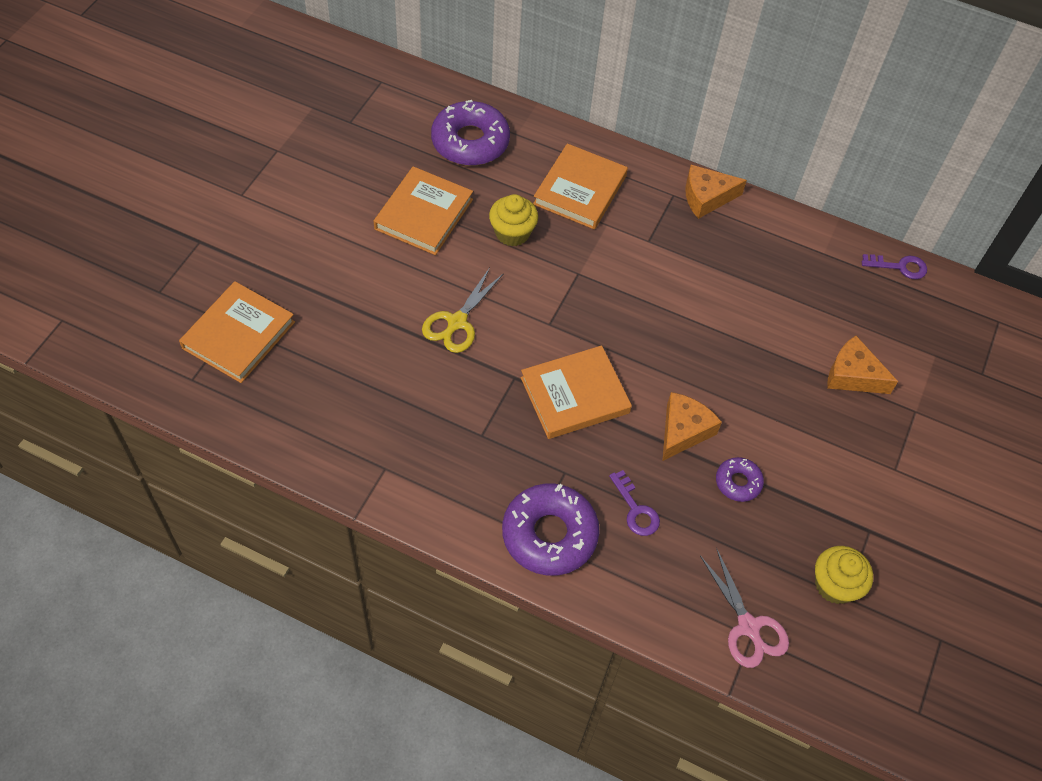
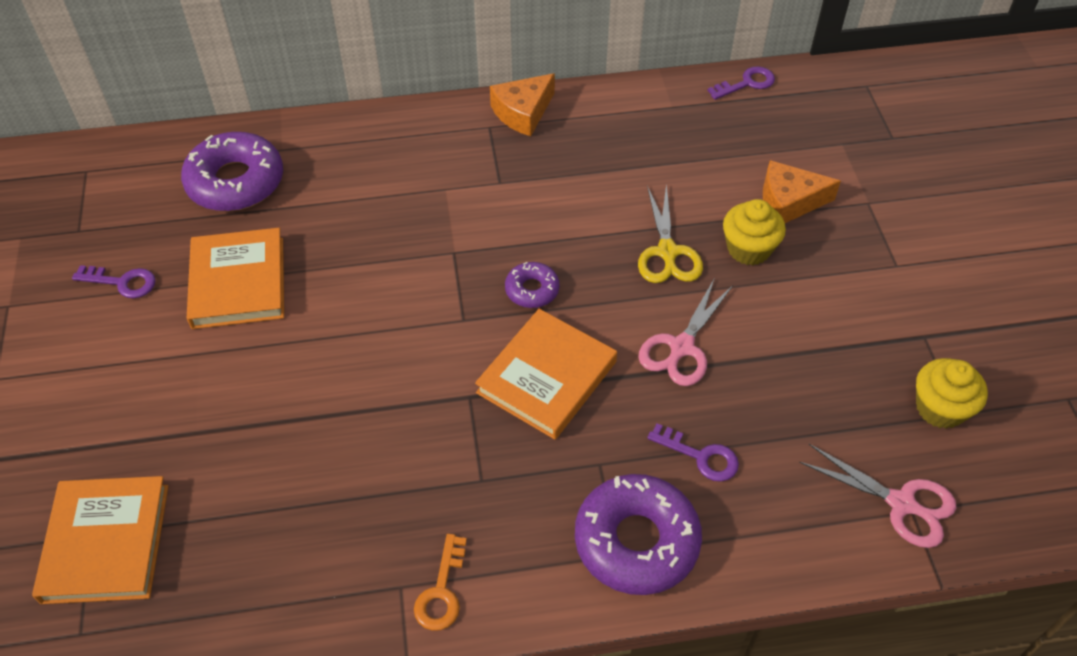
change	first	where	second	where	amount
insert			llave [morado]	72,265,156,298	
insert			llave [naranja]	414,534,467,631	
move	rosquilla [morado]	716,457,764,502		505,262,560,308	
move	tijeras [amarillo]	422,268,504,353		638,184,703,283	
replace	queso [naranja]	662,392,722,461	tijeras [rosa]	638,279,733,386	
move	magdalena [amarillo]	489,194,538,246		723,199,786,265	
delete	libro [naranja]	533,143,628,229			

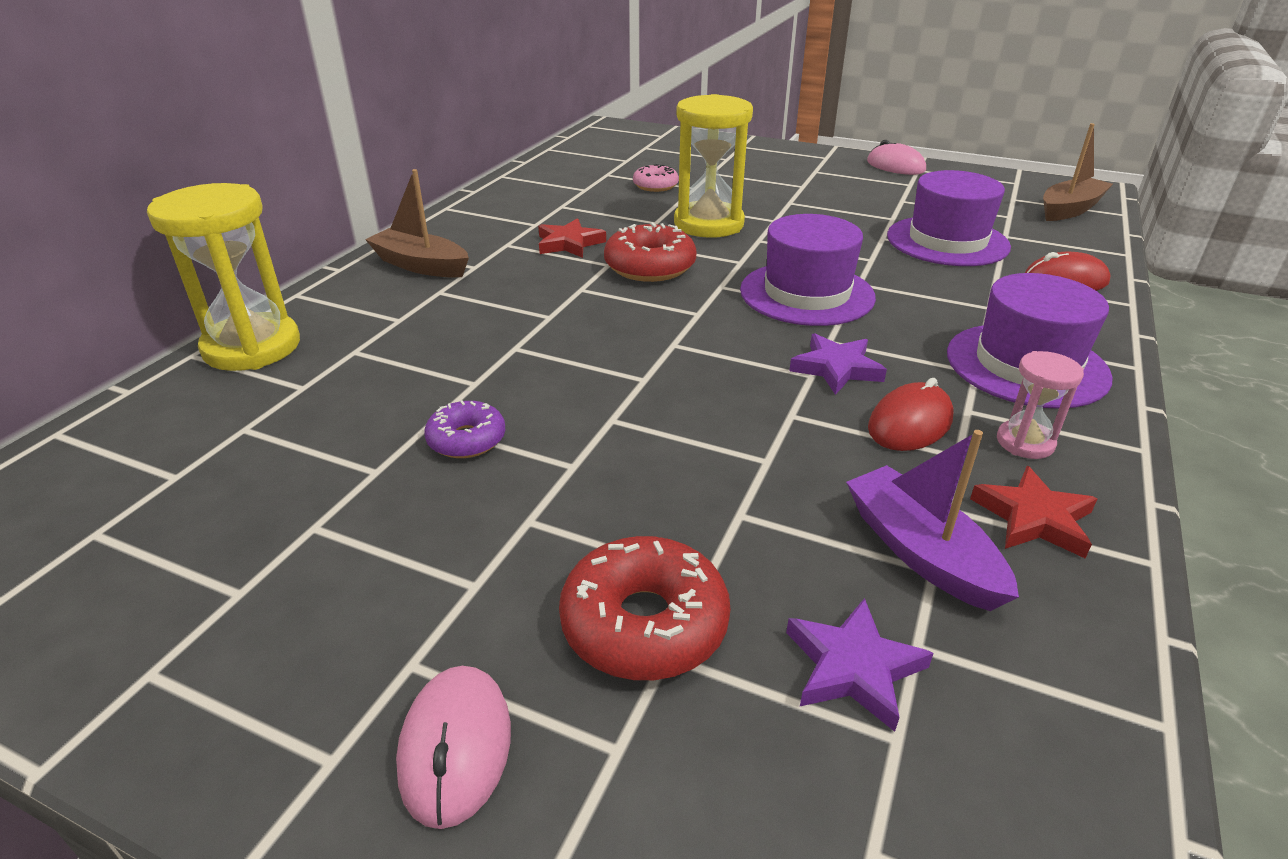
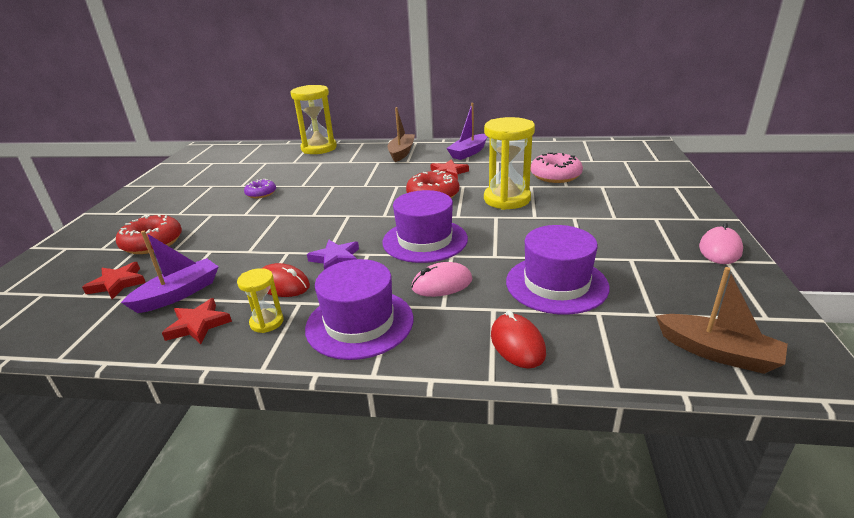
change	first	where	second	where	amount
recolor	estrella [morado]	786,598,934,732	estrella [rojo]	82,262,146,299	
recolor	reloj de arena [rosa]	997,351,1084,459	reloj de arena [amarillo]	237,268,284,333	
move	ratón [rosa]	396,666,511,829		411,262,473,297	
insert			barco [morado]	446,103,487,160	
resize	rosquilla [rosa]	633,164,679,192		531,152,583,183	x1.63

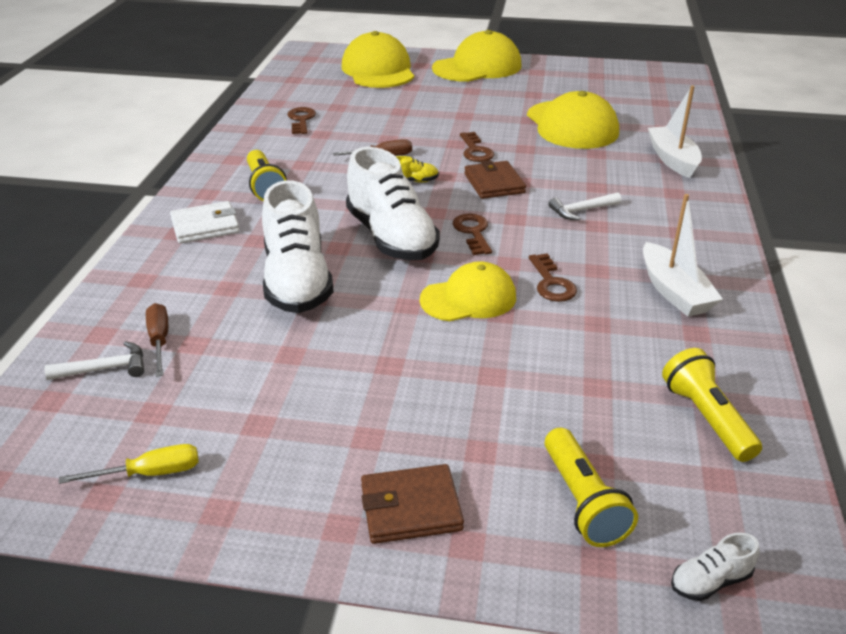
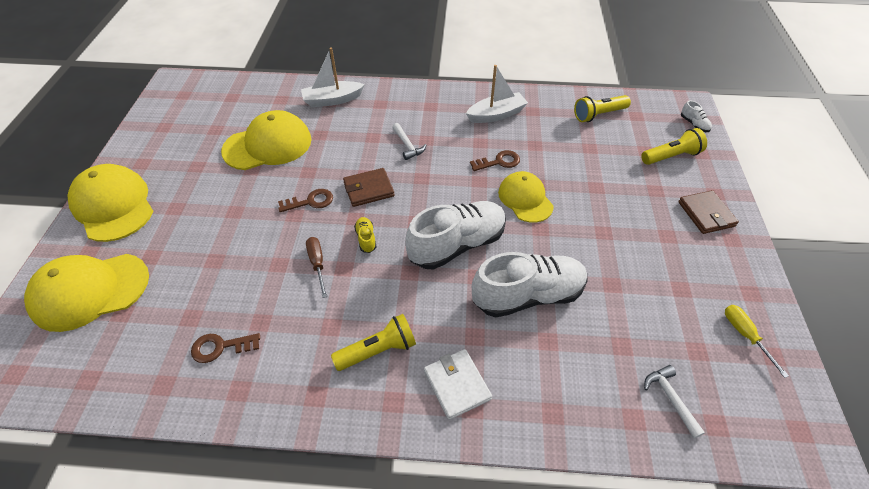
change	first	where	second	where	amount
delete	destornillador [marrón]	146,303,168,377			
delete	llave [marrón]	453,213,492,255			

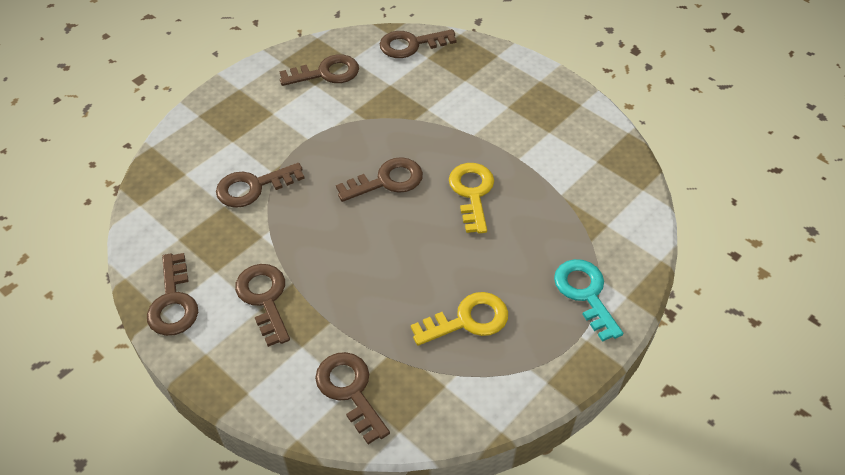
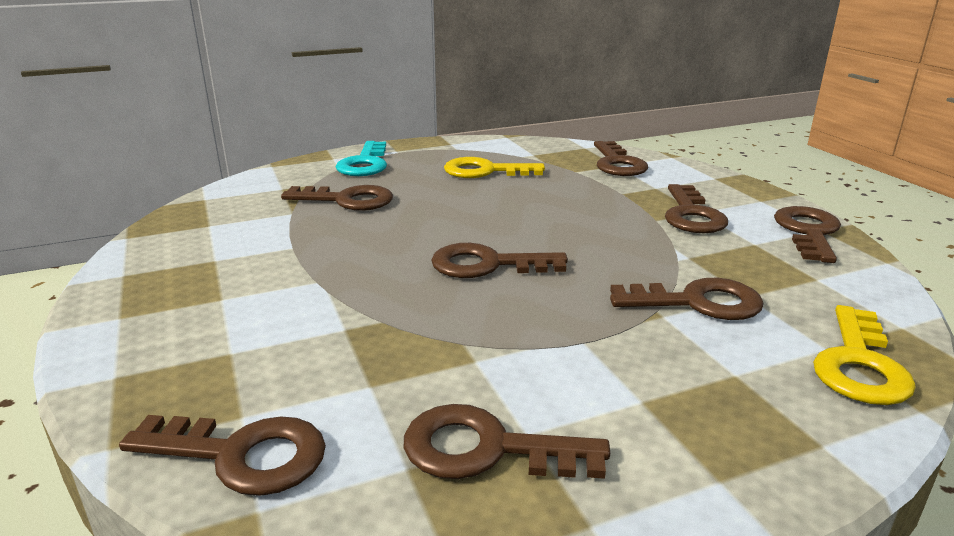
change	first	where	second	where	amount
insert			llave [marrón]	281,185,393,211	
move	llave [amarillo]	449,163,494,233		813,305,916,405	

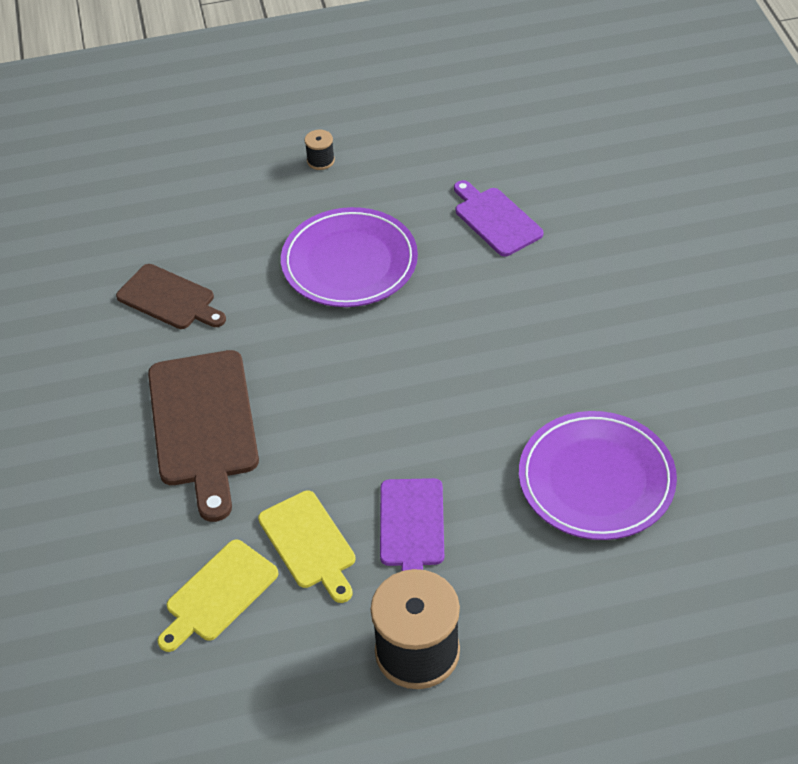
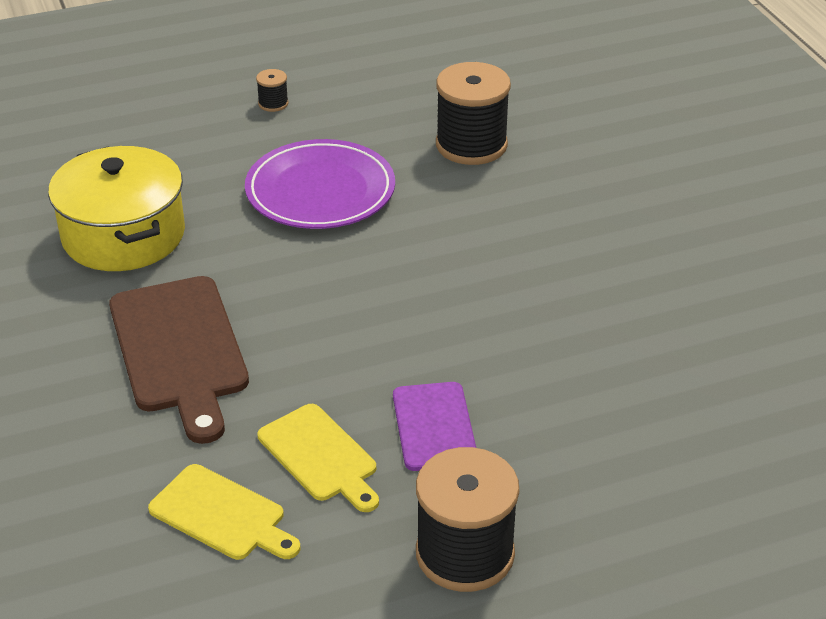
change	first	where	second	where	amount
replace	tabla de cortar [marrón]	116,264,226,329	olla [amarillo]	48,146,185,271	
rotate	tabla de cortar [amarillo]	158,539,279,652		148,464,300,560	90 degrees counterclockwise
replace	tabla de cortar [morado]	454,180,544,256	carrete [negro]	436,62,511,165	
delete	plato [morado]	519,411,677,540			

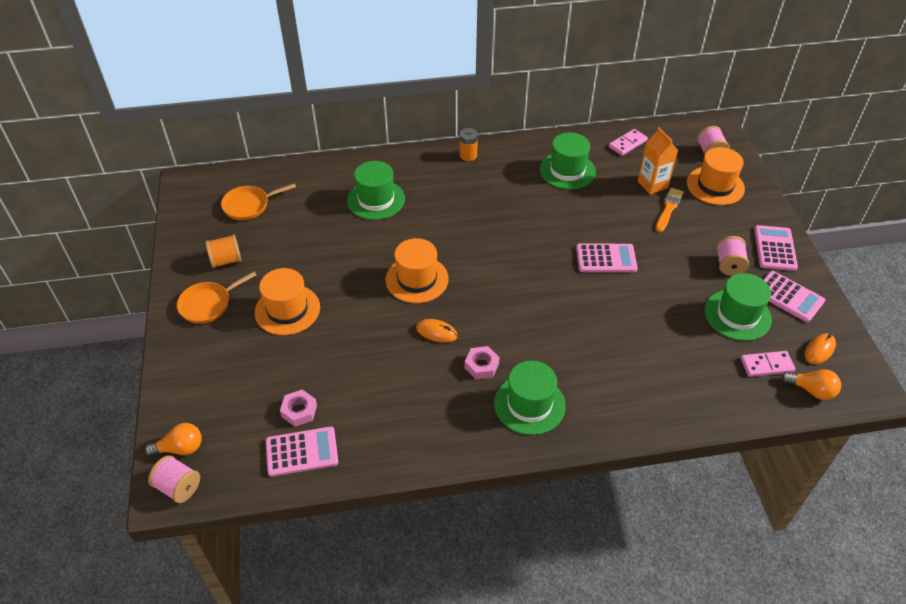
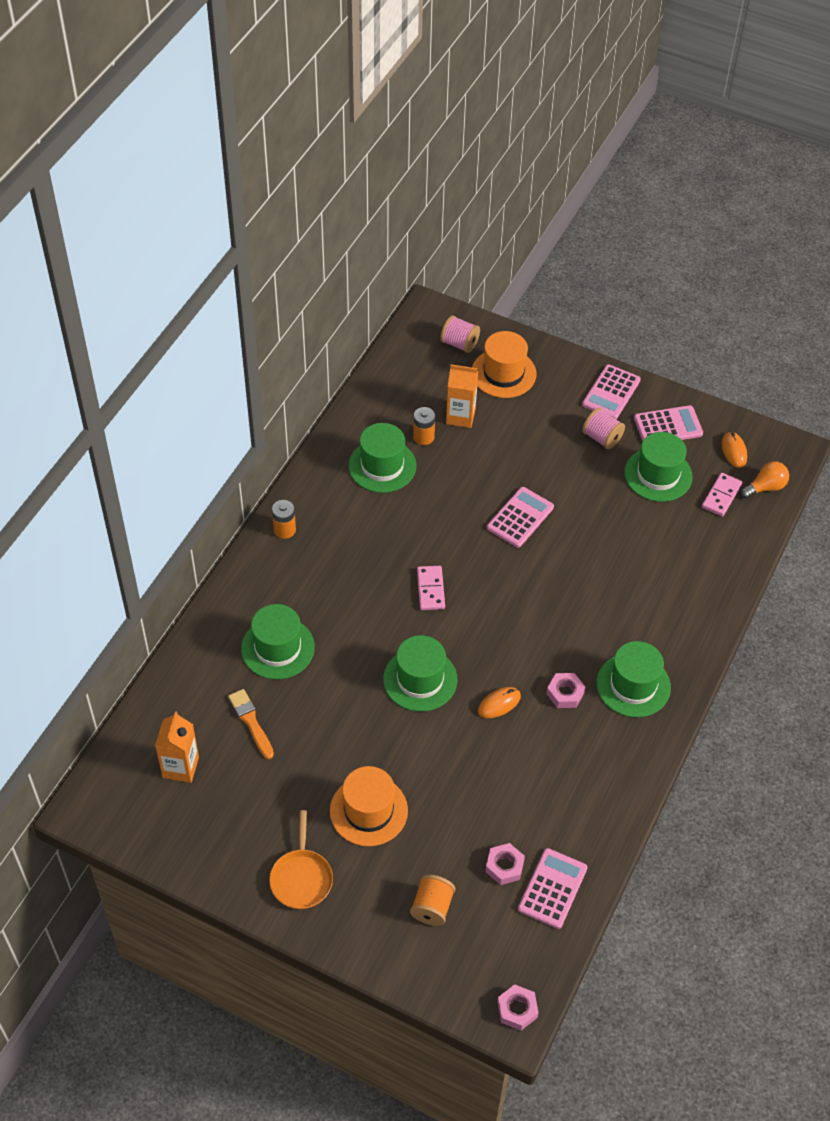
change	first	where	second	where	amount
replace	sartén [naranja]	221,183,296,220	cartón de leche [naranja]	155,711,199,783	
move	pincel [naranja]	656,188,684,232		228,689,274,759	
recolor	sombrero [naranja]	386,238,449,303	sombrero [verde]	383,635,458,712	
move	carrete [naranja]	205,235,242,268		410,875,455,926	
insert			pila [naranja]	413,407,435,445	
move	ficha de dominó [rosa]	609,129,648,156		417,566,445,610	
replace	carrete [rosa]	148,455,200,503	tuerca [rosa]	497,984,539,1030	
rotate	calculadora [rosa]	754,225,798,271		582,364,641,419	105 degrees counterclockwise
delete	bombilla [naranja]	145,423,202,456			

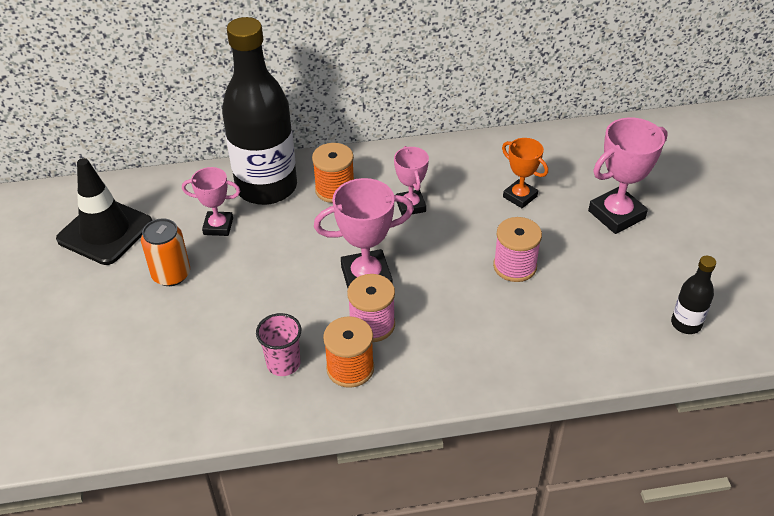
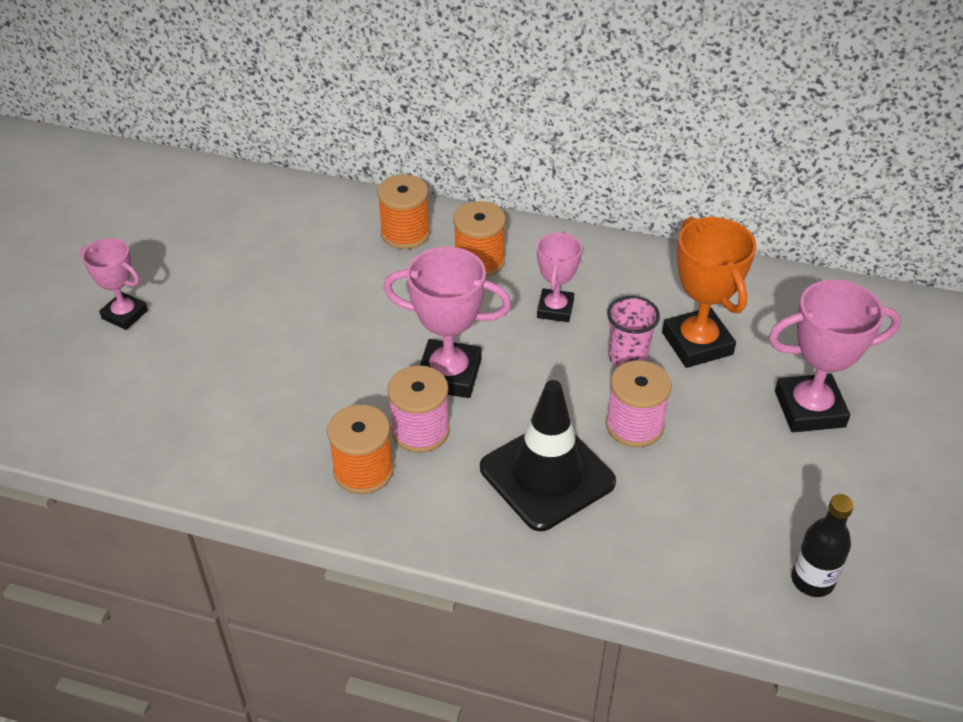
change	first	where	second	where	amount
move	trofeo [rosa]	182,167,240,236		80,238,148,330	
replace	botella [negro]	222,17,297,205	carrete [naranja]	377,174,430,249	
move	cono de tráfico [negro]	56,158,152,265		480,380,616,531	
move	vaso [rosa]	256,313,301,376		607,296,660,367	
resize	trofeo [naranja]	502,138,548,208		662,217,756,368	x1.59
delete	lata [naranja]	141,218,190,286			

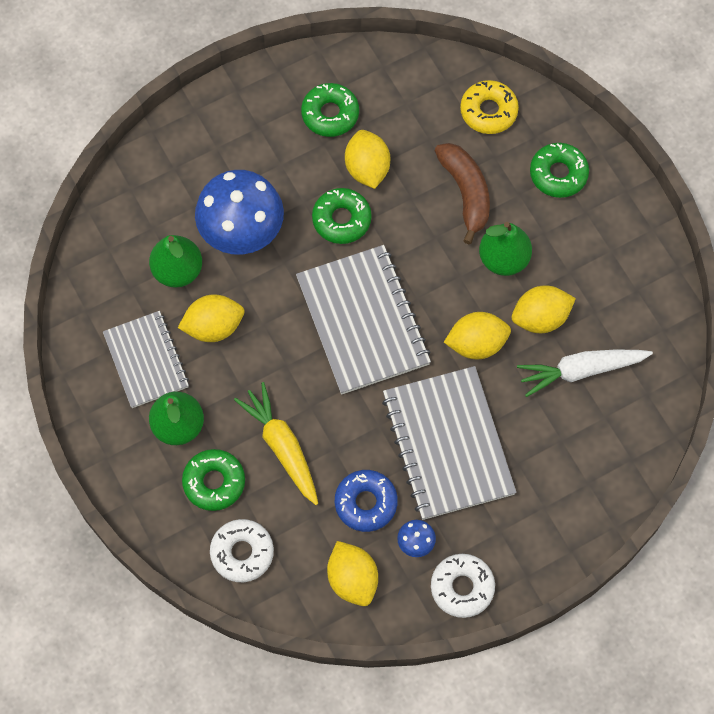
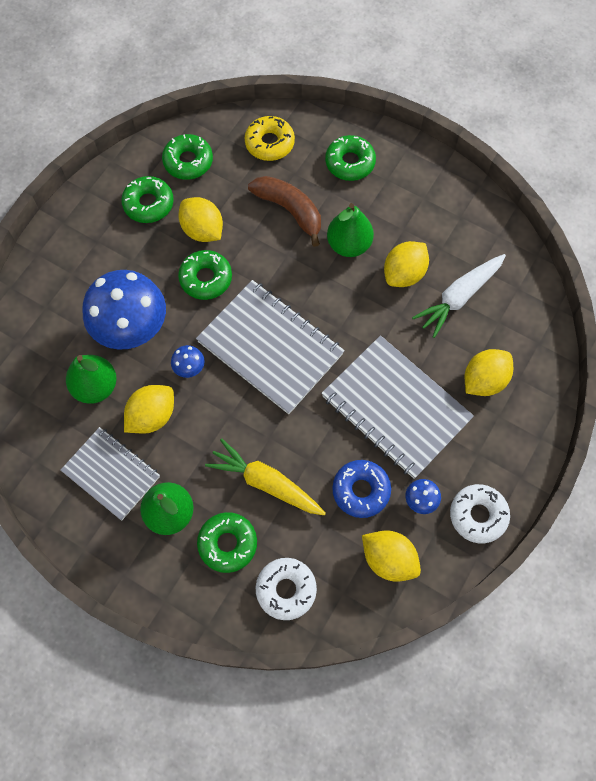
change	first	where	second	where	amount
insert			rosquilla [verde]	162,134,213,180	
insert			seta [azul]	171,345,205,378	
move	limón [amarillo]	444,312,511,359		465,349,513,396	

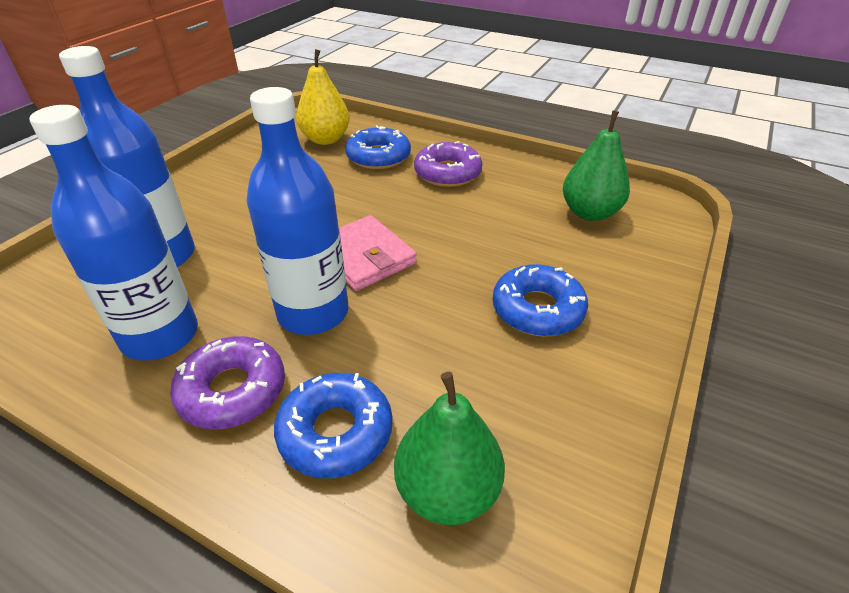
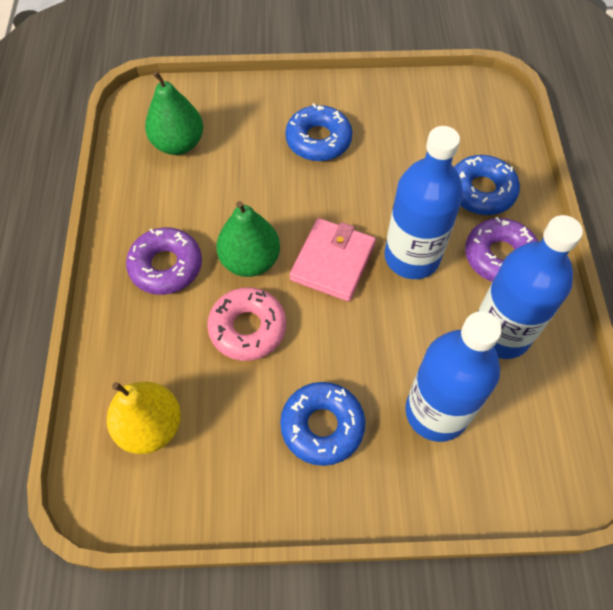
change	first	where	second	where	amount
insert			rosquilla [rosa]	207,287,286,361	
move	pera [verde]	394,372,505,525		216,201,280,277	
move	rosquilla [azul]	345,125,411,169		280,382,365,466	

